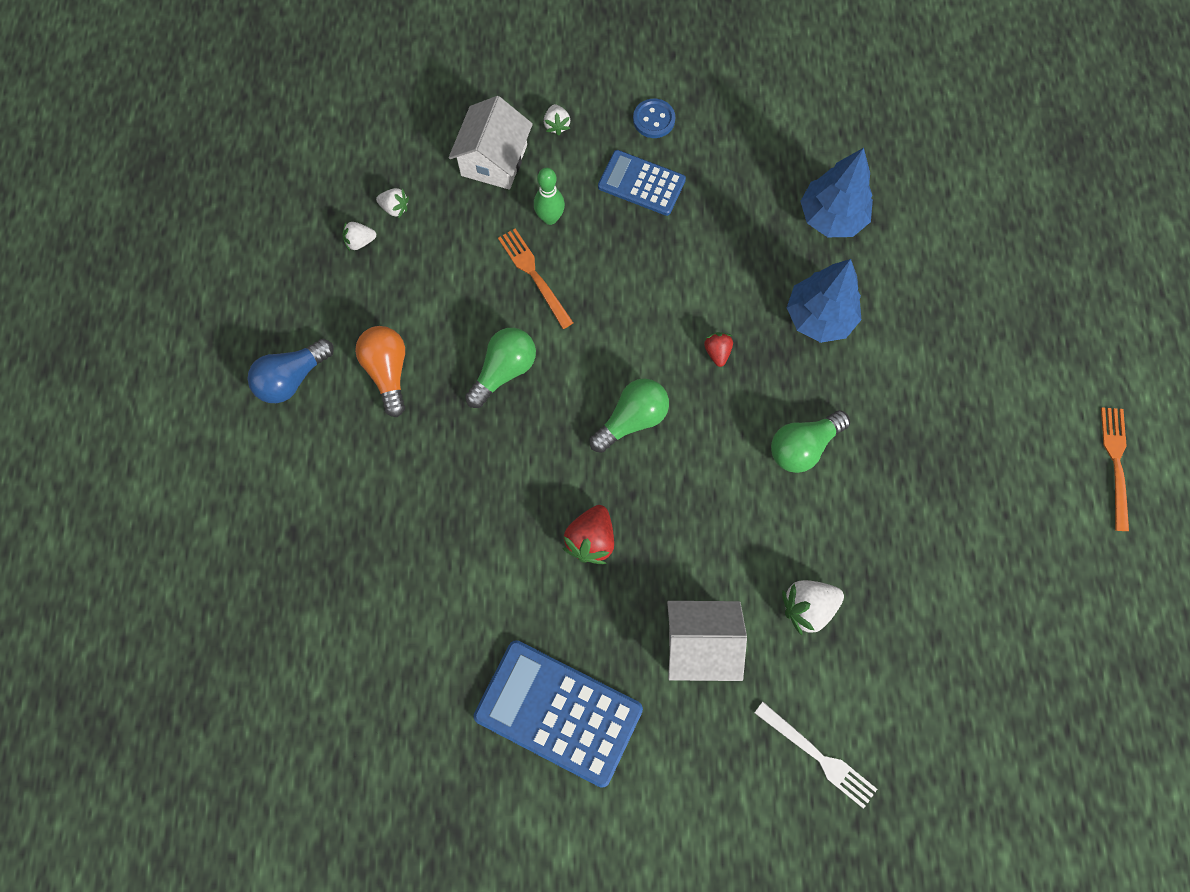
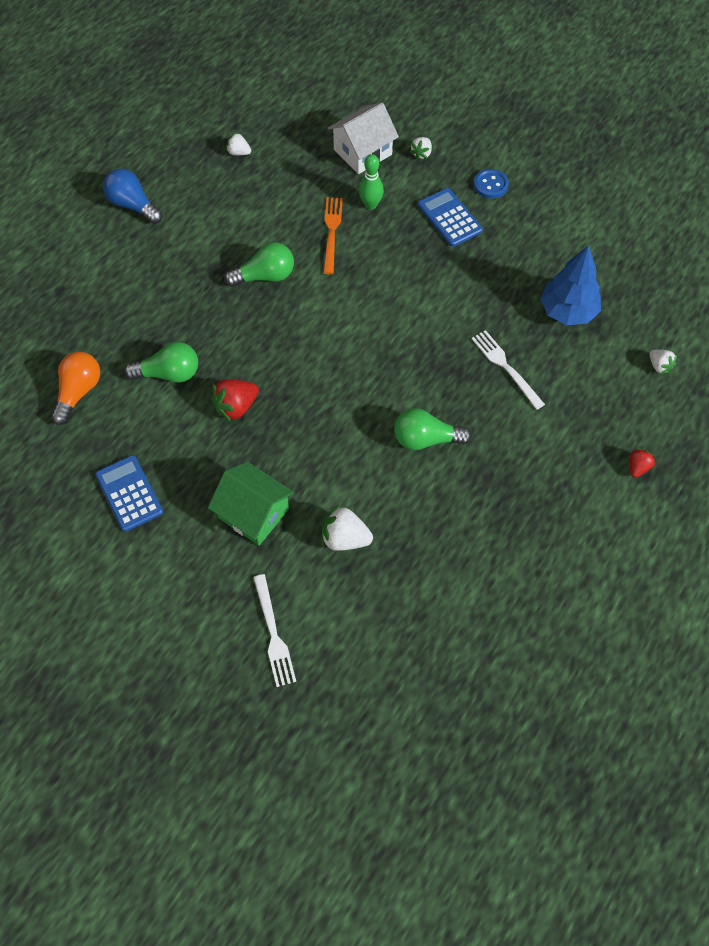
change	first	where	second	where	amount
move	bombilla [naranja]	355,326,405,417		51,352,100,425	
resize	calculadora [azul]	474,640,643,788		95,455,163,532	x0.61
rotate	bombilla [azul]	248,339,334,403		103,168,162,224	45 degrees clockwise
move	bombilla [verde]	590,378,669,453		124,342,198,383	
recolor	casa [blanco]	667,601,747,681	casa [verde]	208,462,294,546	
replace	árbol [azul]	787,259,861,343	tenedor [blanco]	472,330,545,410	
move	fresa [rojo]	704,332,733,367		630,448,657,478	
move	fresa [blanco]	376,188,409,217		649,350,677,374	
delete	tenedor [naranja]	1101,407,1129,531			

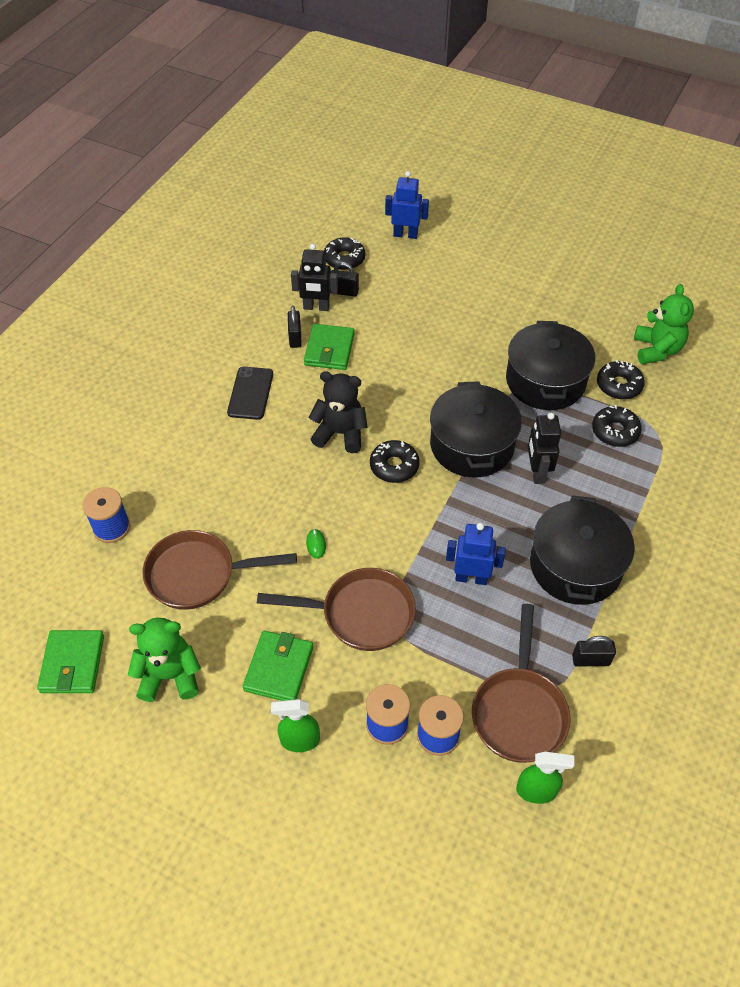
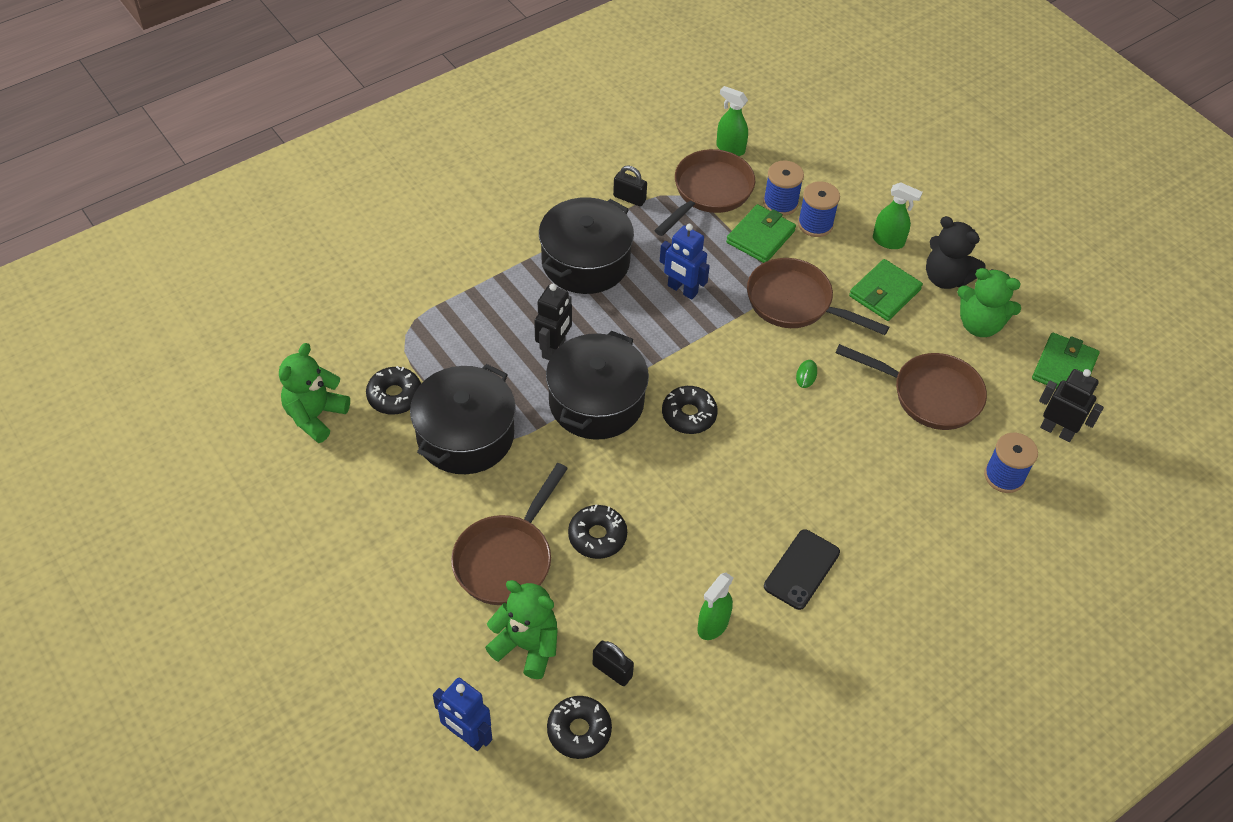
change	first	where	second	where	amount
insert			sartén [marrón]	451,463,568,605	
insert			osito [verde]	485,580,558,679	
move	rosquilla [negro]	592,405,642,447		568,505,627,559	
replace	candado [negro]	288,306,302,348	pulverizador [verde]	697,573,733,640	
move	cartera [verde]	304,324,354,370		726,204,796,263	
move	osito [negro]	309,371,368,453		926,216,985,289	
move	robot [negro]	291,244,338,311		1039,369,1104,442	

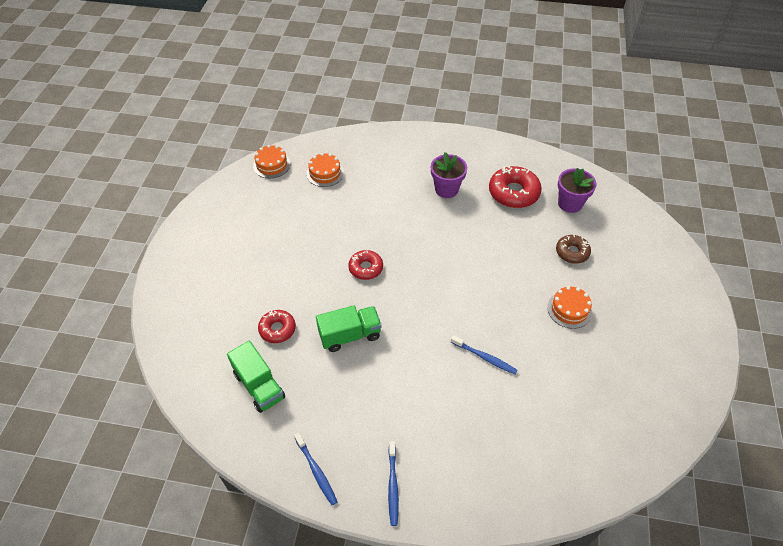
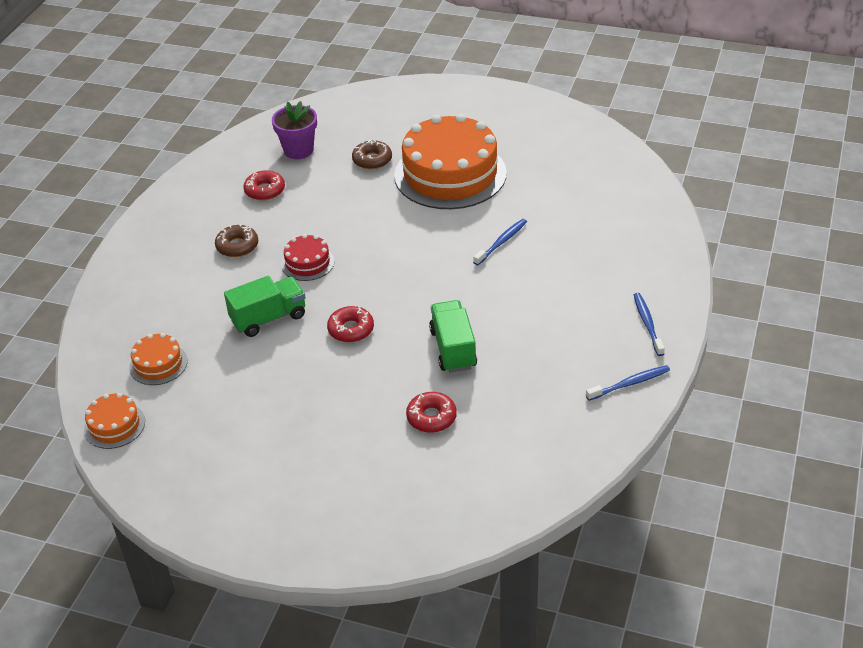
change	first	where	second	where	amount
replace	maceta [morado]	431,152,467,198	rosquilla [marrón]	215,224,258,257	
move	camión [verde]	227,341,285,413		224,276,306,337	
resize	rosquilla [rojo]	489,166,542,208		244,170,285,201	x0.61
insert			tarta [rojo]	281,234,334,281	
resize	tarta [naranja]	547,286,592,329		394,114,507,209	x2.26
rotate	cepillo de dientes [azul]	388,441,399,526		634,293,665,356	105 degrees counterclockwise

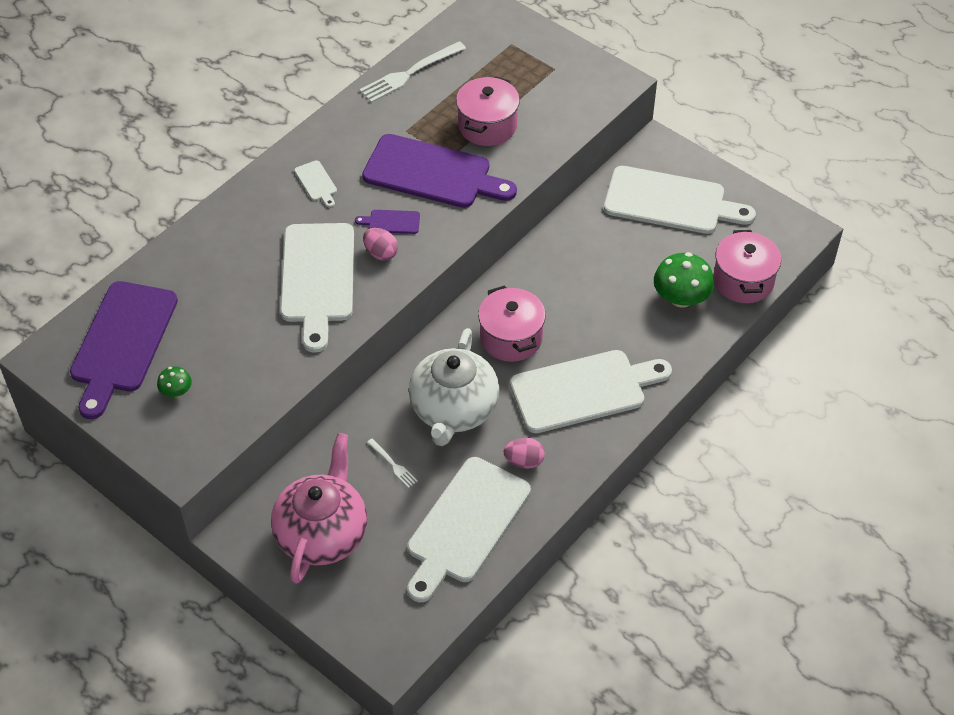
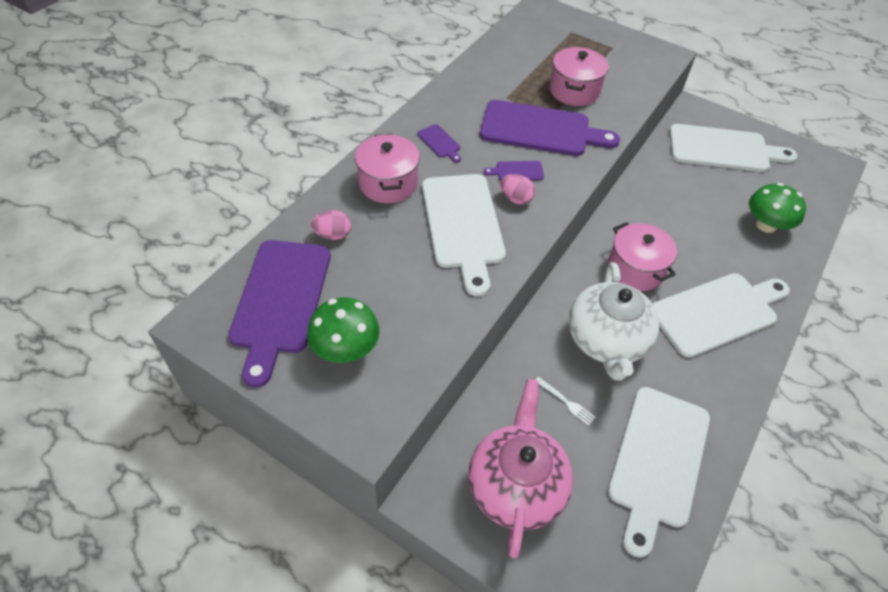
change	first	where	second	where	amount
resize	seta [verde]	157,366,192,397		307,297,380,363	x1.91
move	huevo [rosa]	504,438,545,469		311,210,351,240	
move	olla [rosa]	713,230,781,303		355,134,420,203	
recolor	tabla de cortar [blanco]	294,160,337,208	tabla de cortar [morado]	418,124,461,163	
delete	tenedor [blanco]	359,41,466,103			

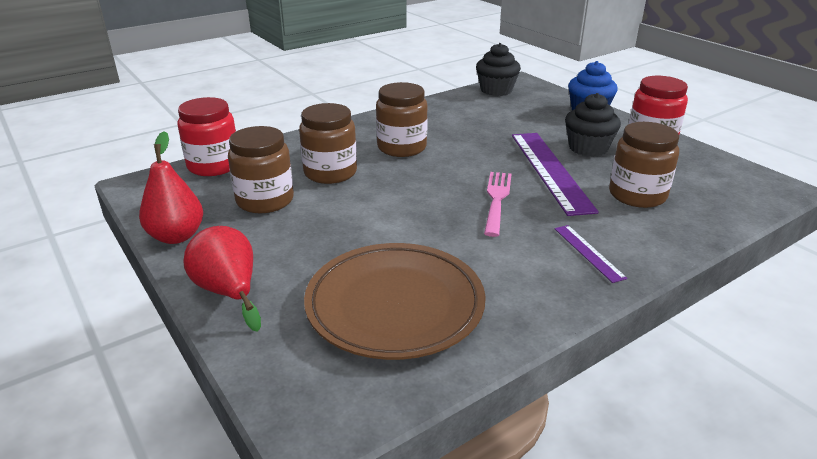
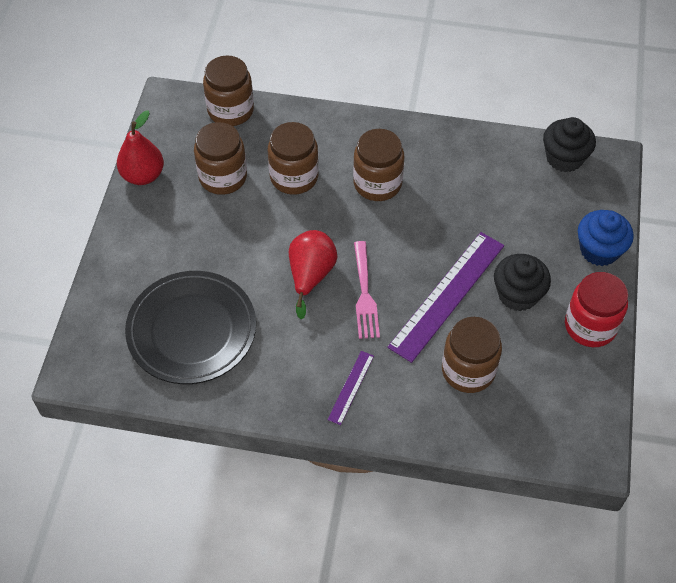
change	first	where	second	where	amount
recolor	plato [marrón]	304,243,486,360	plato [negro]	125,271,256,384	
recolor	tarro [rojo]	177,97,236,176	tarro [marrón]	203,55,254,126	
move	pera [rojo]	183,226,261,332		289,230,337,319	
rotate	tenedor [rosa]	484,172,512,237		354,241,380,339	120 degrees clockwise

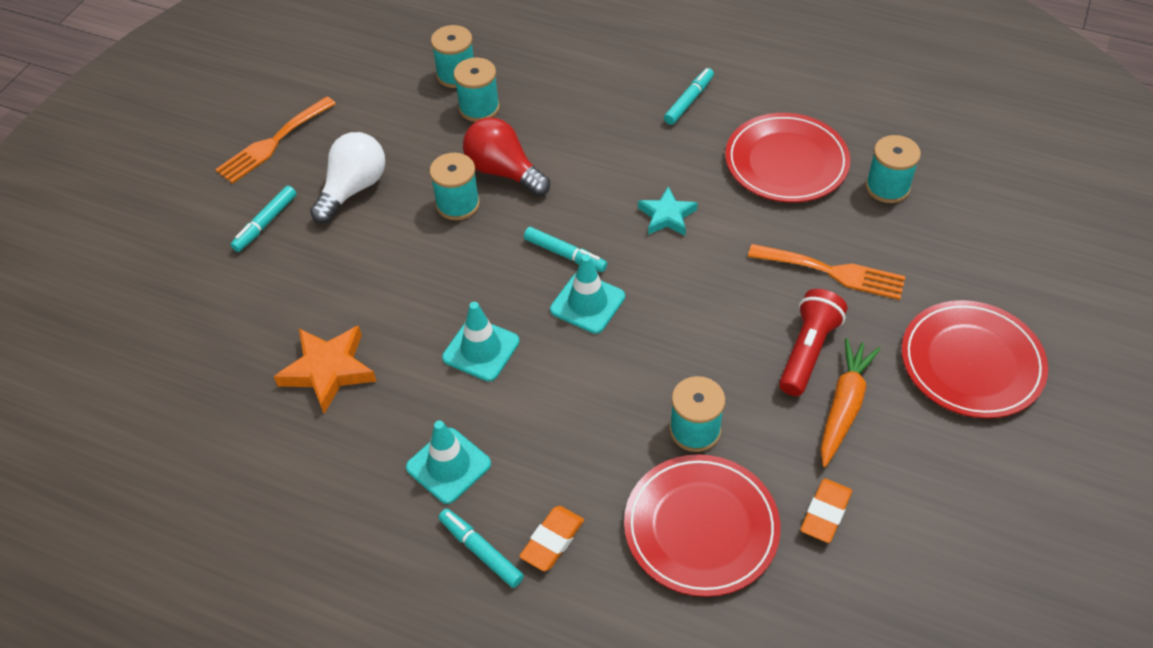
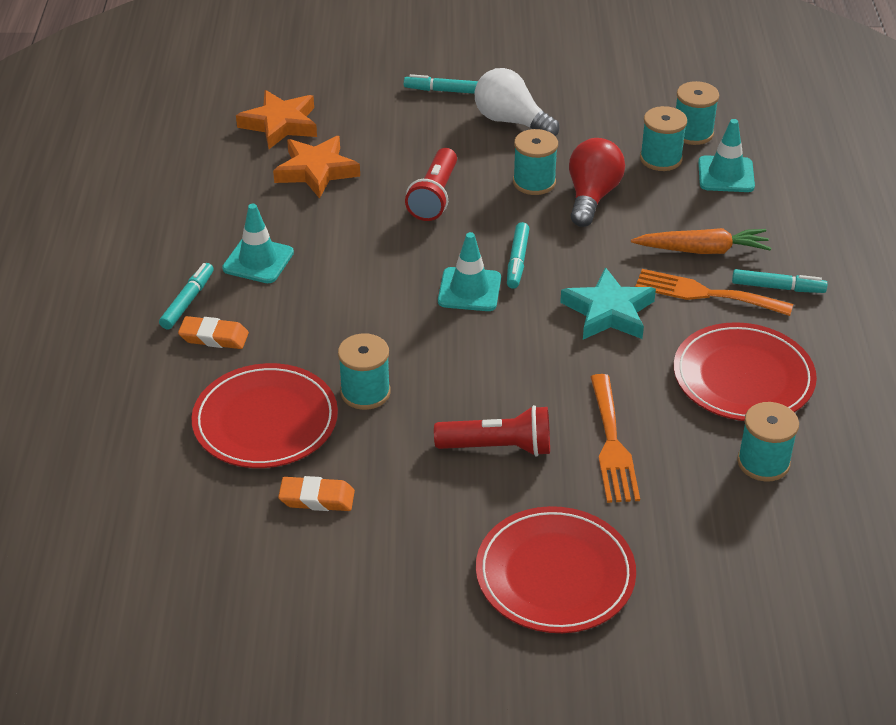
change	first	where	second	where	amount
insert			estrella [naranja]	236,90,317,149	
insert			lámpara de mano [rojo]	405,148,457,221	
rotate	bombilla [blanco]	310,132,385,224		475,68,559,136	150 degrees counterclockwise
resize	estrella [turquesa]	638,187,698,236		560,267,656,339	x1.51
move	zanahoria [naranja]	821,338,880,467		631,228,771,254	
move	tenedor [naranja]	215,96,336,184		635,269,793,316	
move	cono de tráfico [turquesa]	442,302,520,381		698,119,755,192	

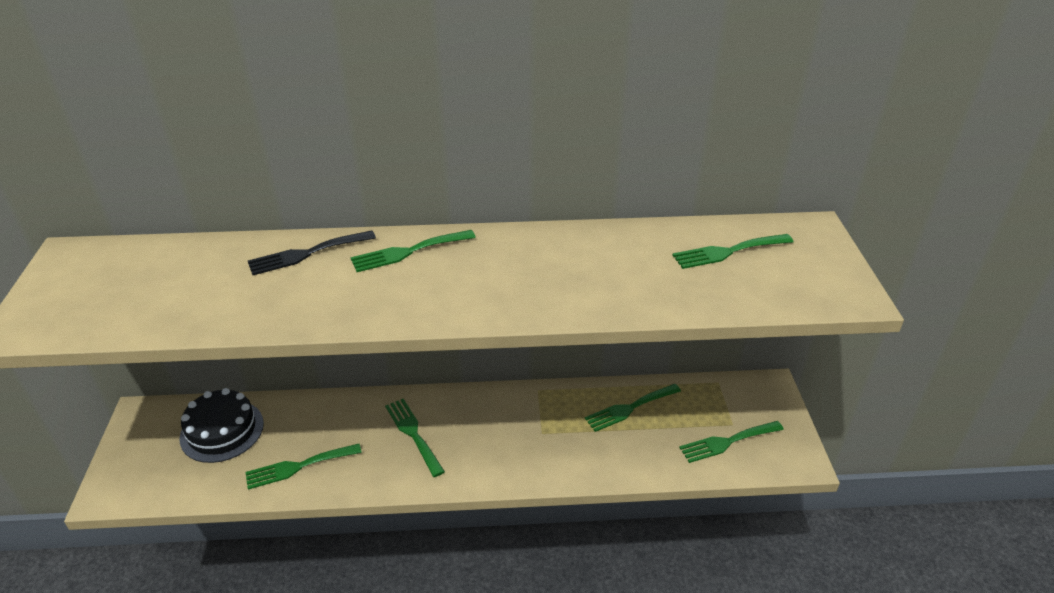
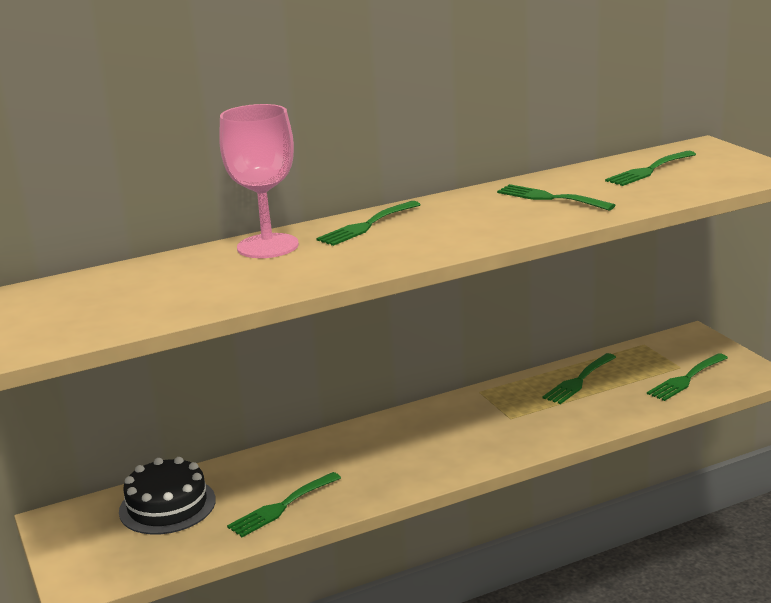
change	first	where	second	where	amount
replace	tenedor [negro]	248,230,376,275	copa [rosa]	219,104,299,258	
move	tenedor [verde]	385,399,445,477		497,184,615,210	

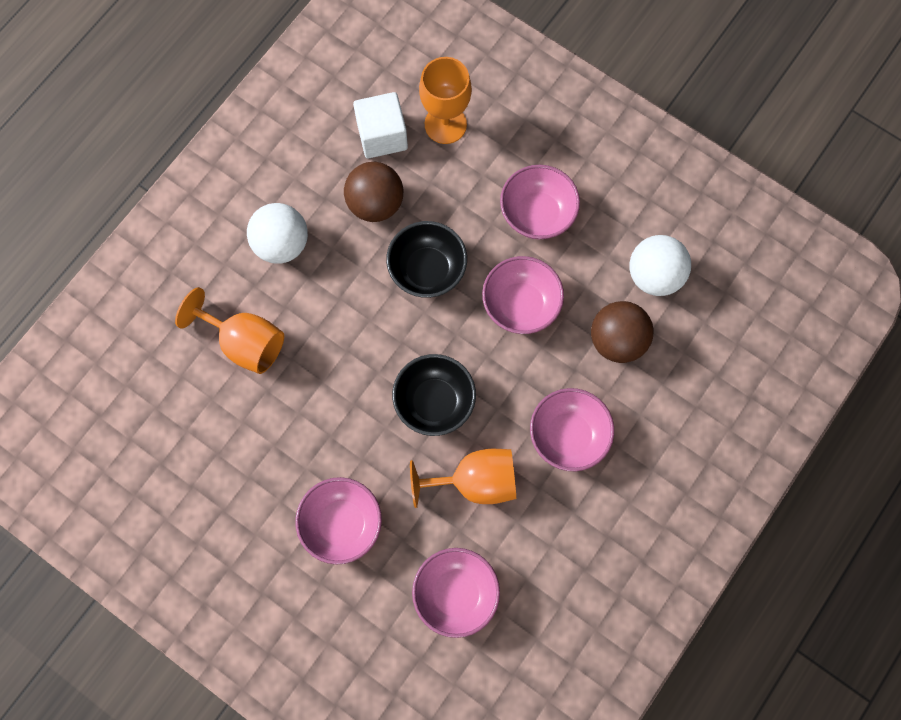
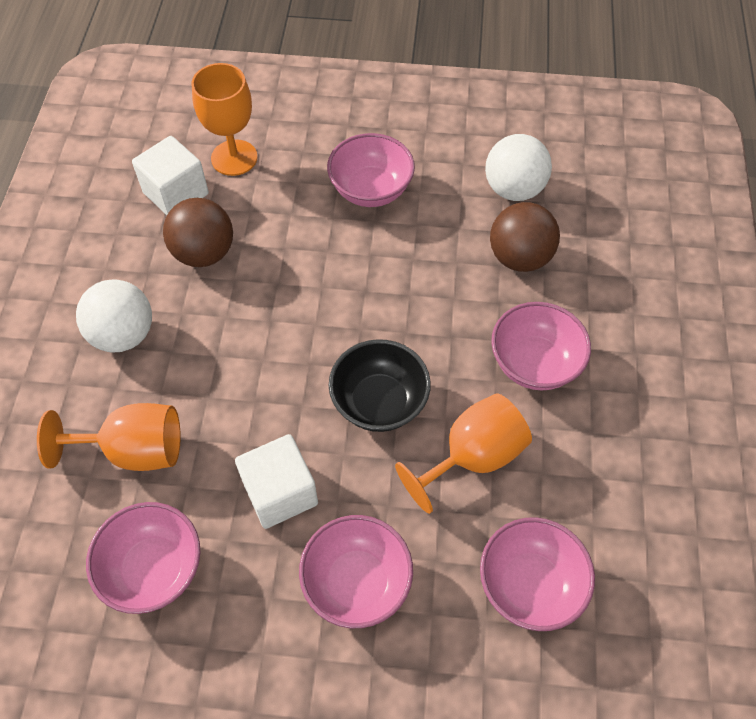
change	first	where	second	where	amount
move	cuenco [rosa]	482,256,564,334		86,502,200,614	
insert			cubo [blanco]	235,434,318,529	
delete	cuenco [negro]	386,221,467,298			

